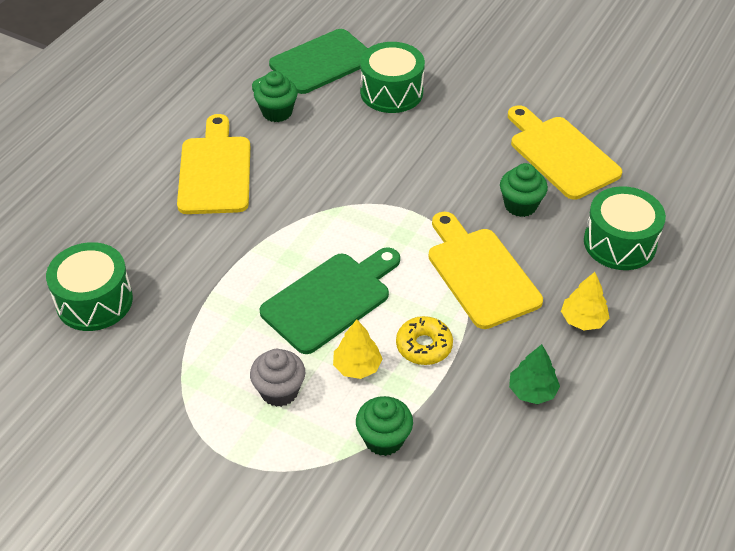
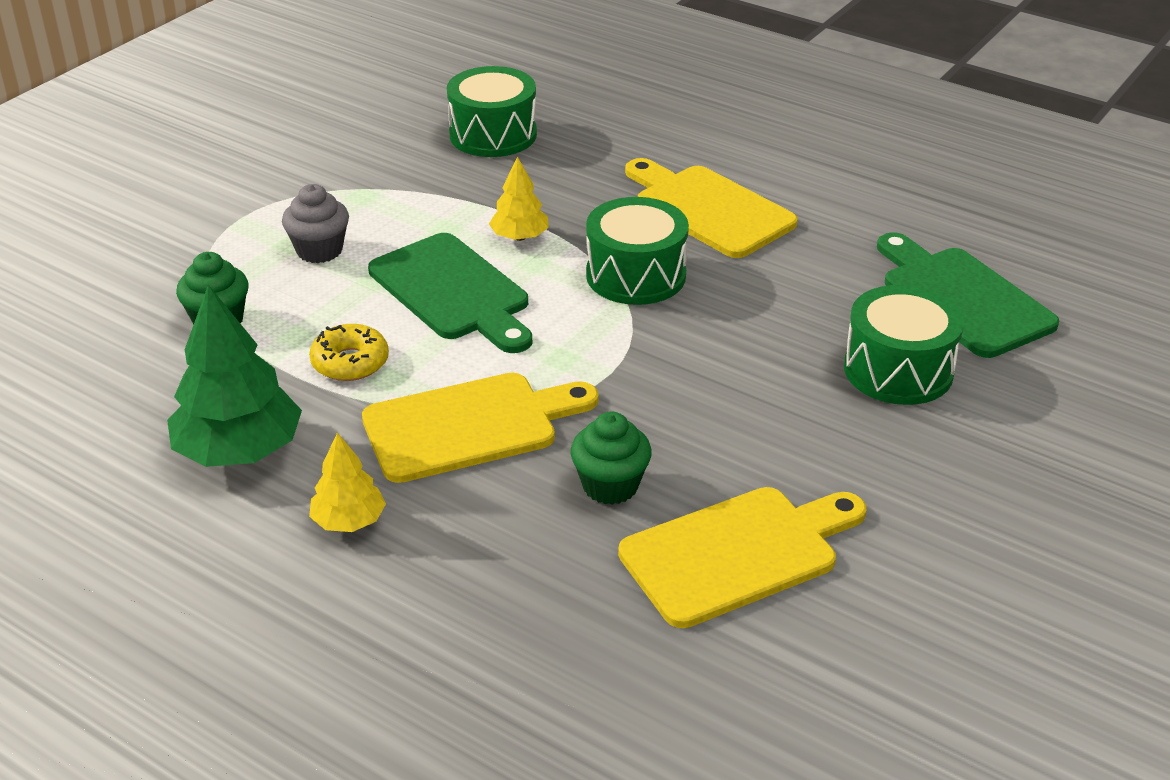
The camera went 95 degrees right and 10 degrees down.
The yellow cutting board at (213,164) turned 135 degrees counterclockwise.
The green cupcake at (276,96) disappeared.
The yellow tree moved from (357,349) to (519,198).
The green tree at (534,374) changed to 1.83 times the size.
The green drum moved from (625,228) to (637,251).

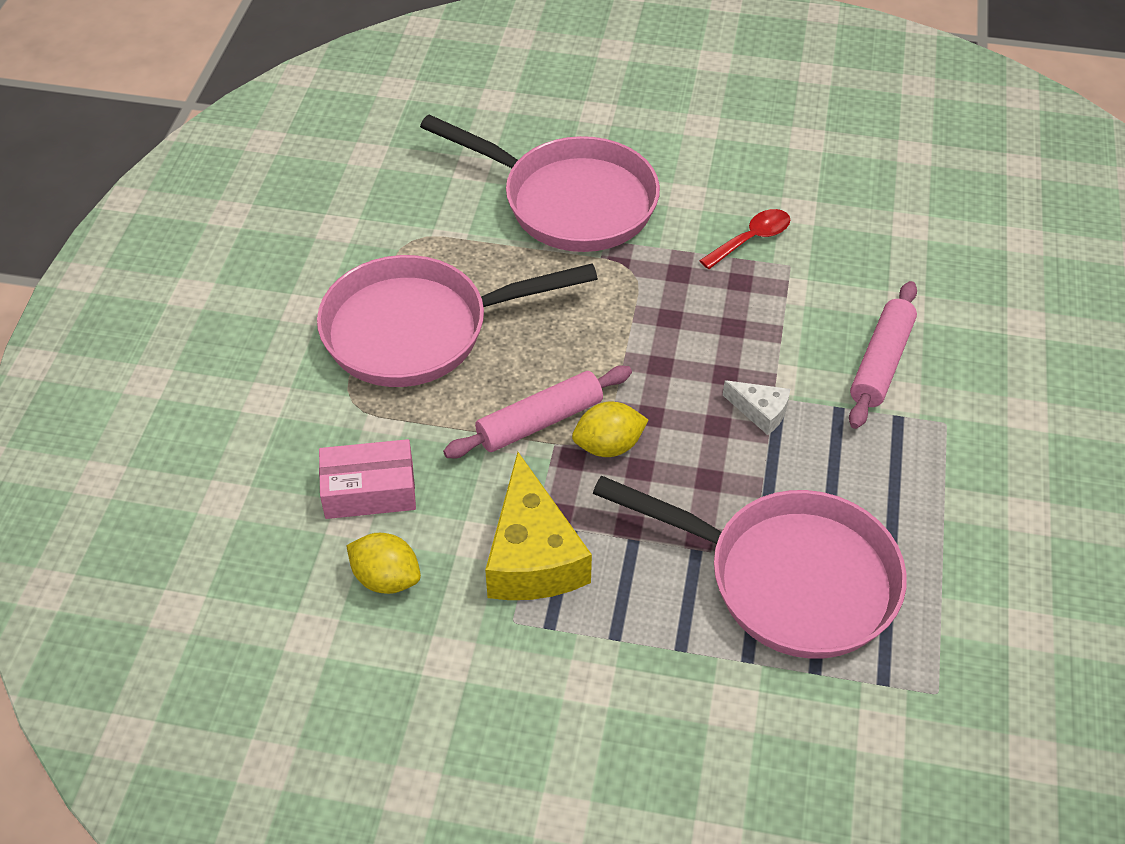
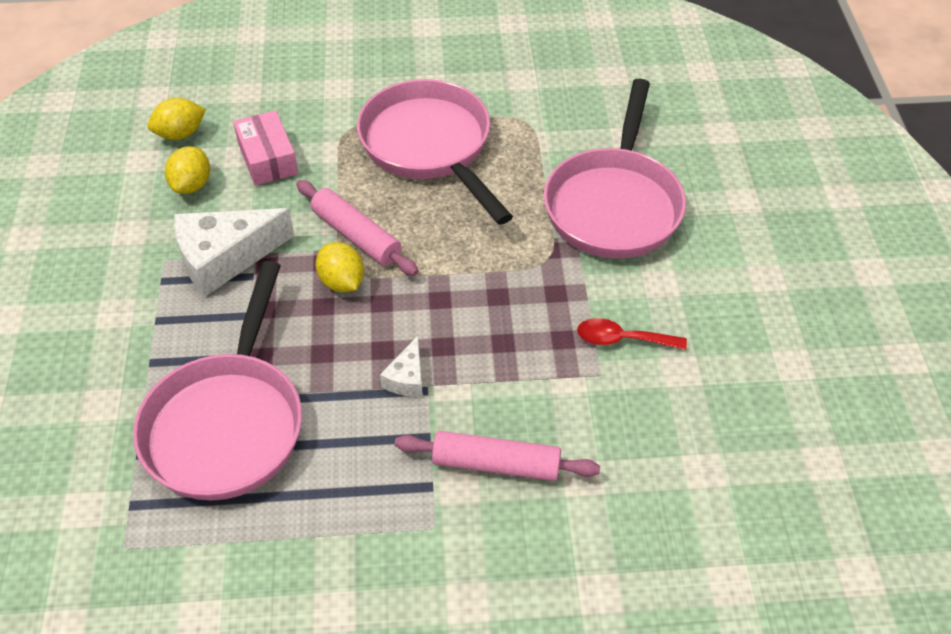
The camera went 75 degrees right and 0 degrees up.
The yellow cheese at (538,526) became the white cheese at (234,252).
The red spoon at (744,239) turned 150 degrees clockwise.
The yellow lemon at (176,119) appeared.

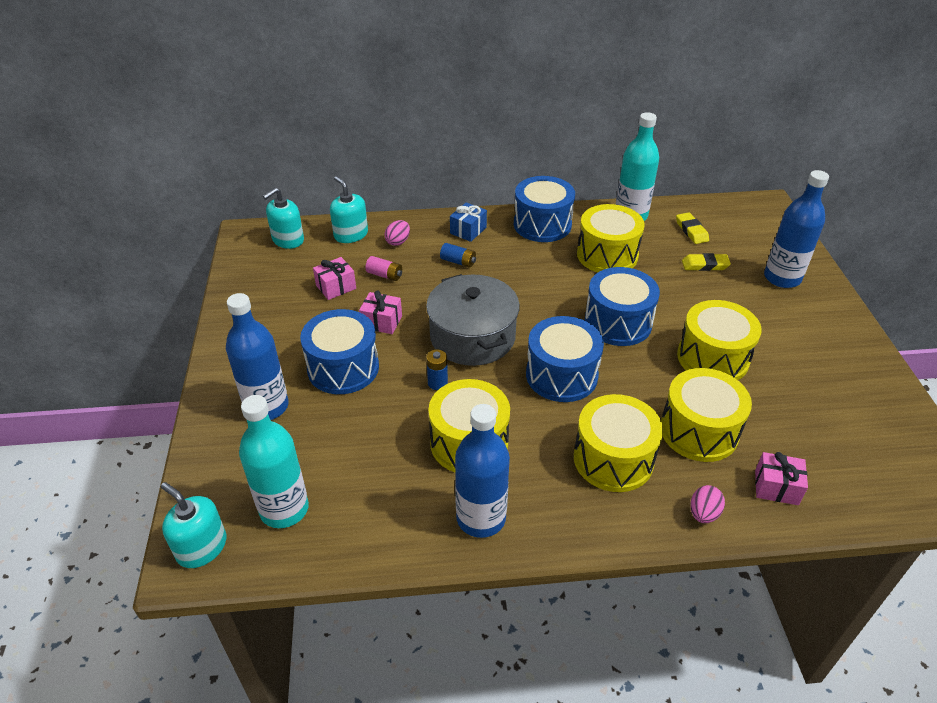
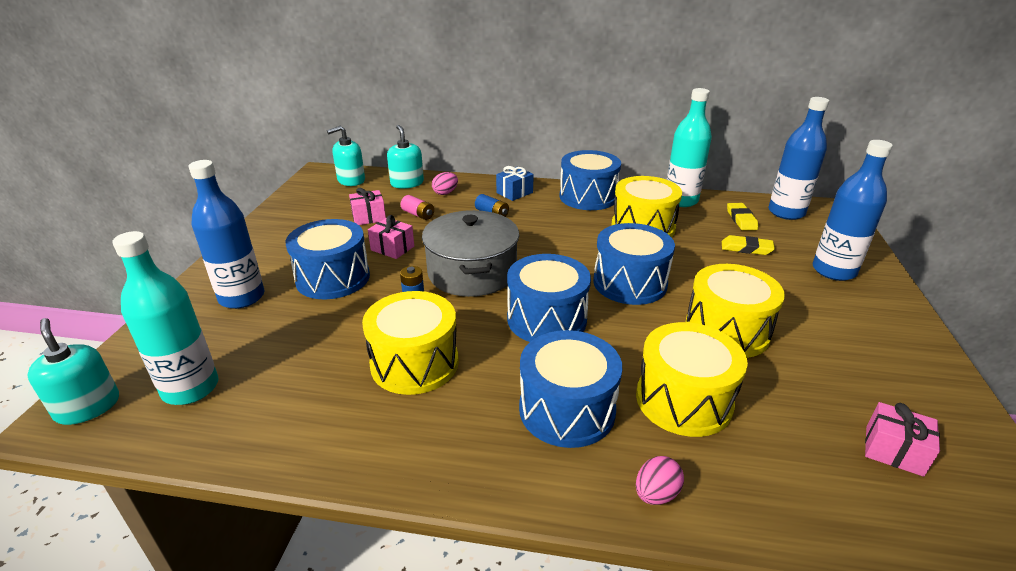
The camera went 15 degrees right and 10 degrees down.
The blue bottle moved from (482,471) to (798,158).
The yellow drum at (618,443) became the blue drum at (570,389).
The pink gift moved from (781,478) to (902,439).

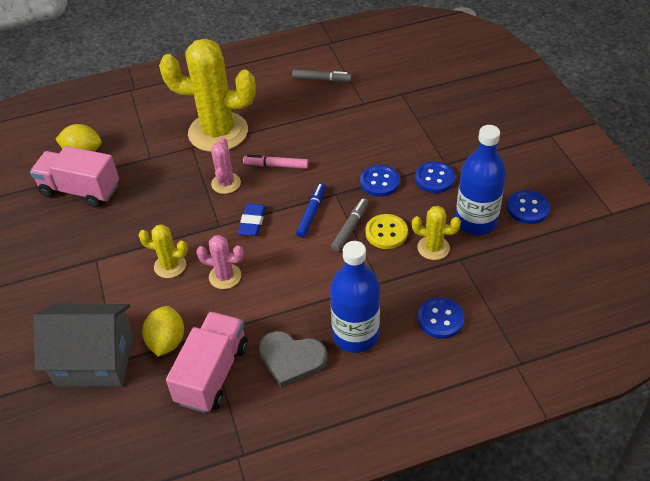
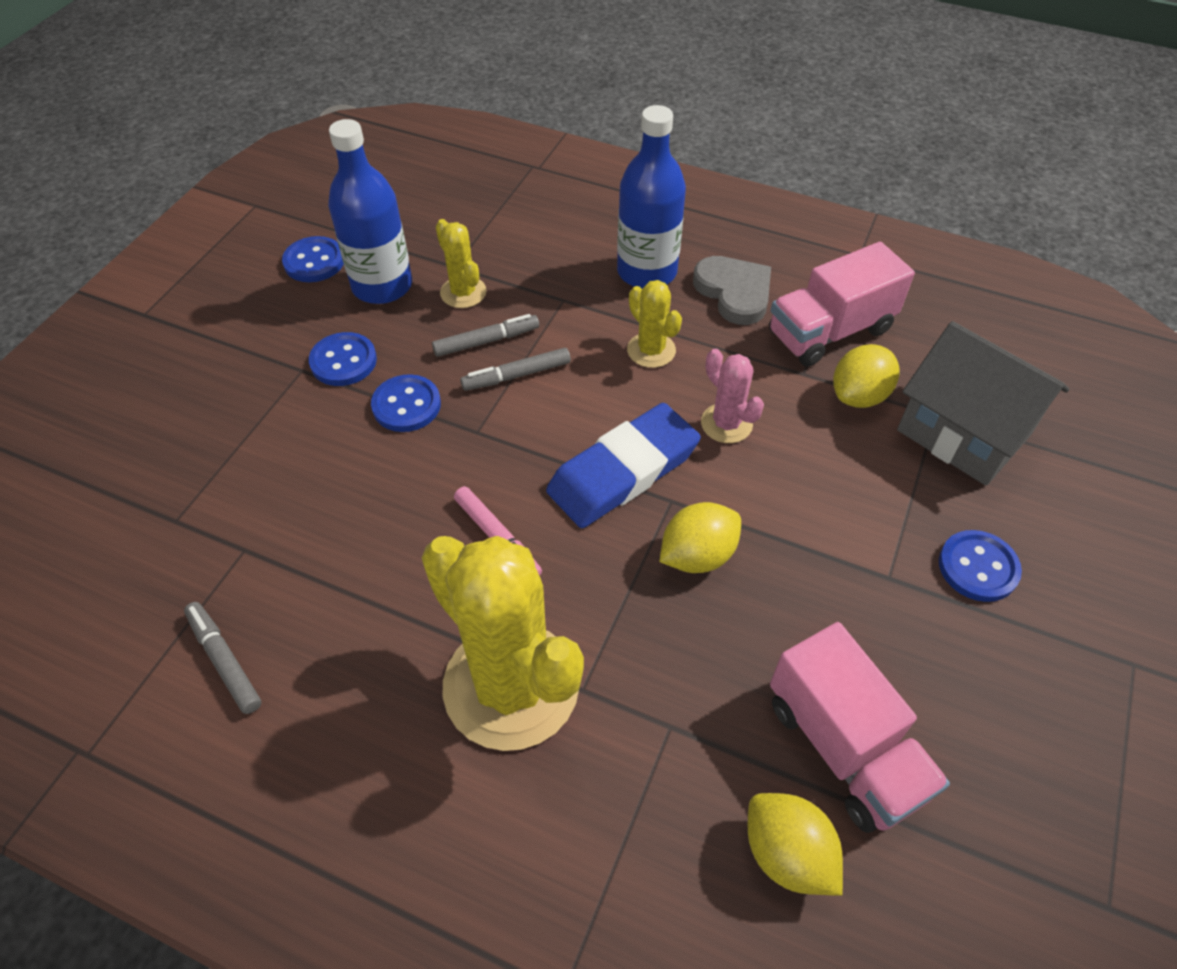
The camera went 140 degrees left and 5 degrees up.
The yellow cactus moved from (163,251) to (654,324).
The pink cactus at (226,165) disappeared.
The blue eraser at (252,220) changed to 1.89 times the size.
The blue marker at (311,210) disappeared.
The yellow button at (386,231) was replaced by the grey marker at (485,335).
The blue button moved from (441,318) to (980,566).
The yellow lemon at (700,537) appeared.

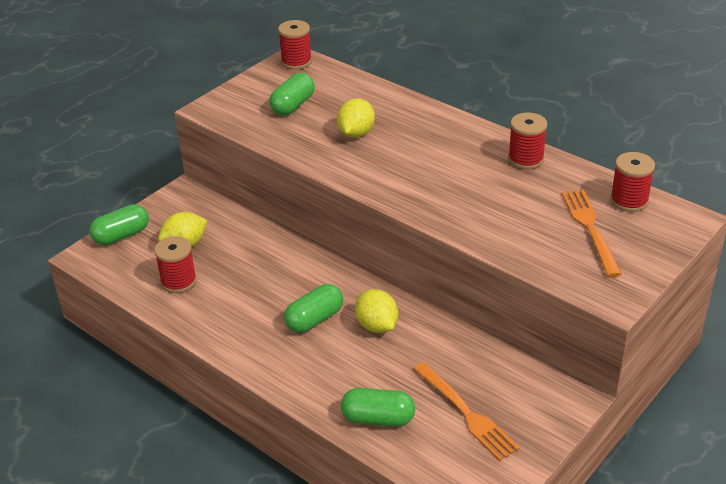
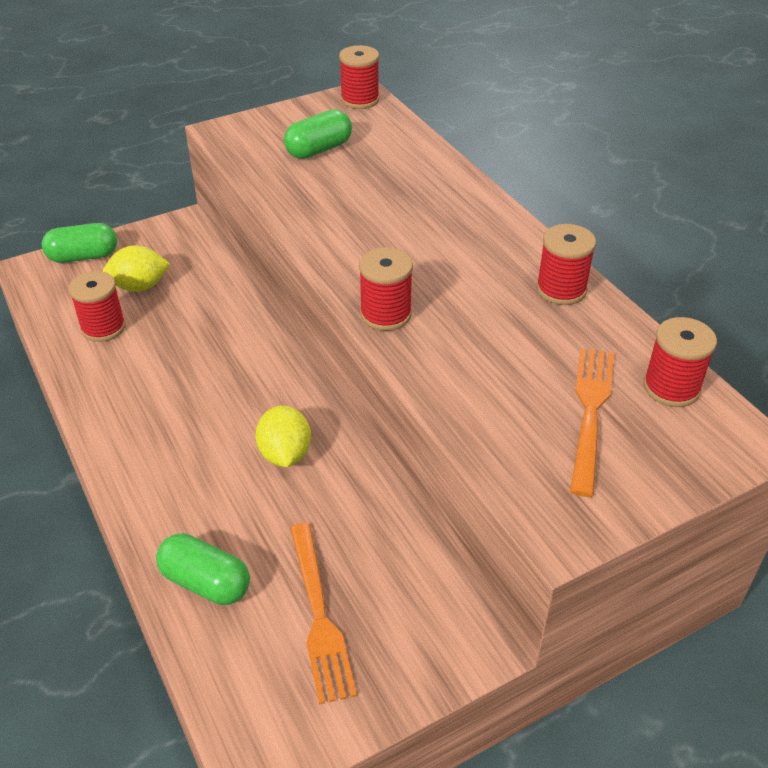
The camera went 20 degrees right and 5 degrees up.
The green capsule at (313,308) disappeared.
The yellow lemon at (356,118) disappeared.
The red spool at (386,289) appeared.

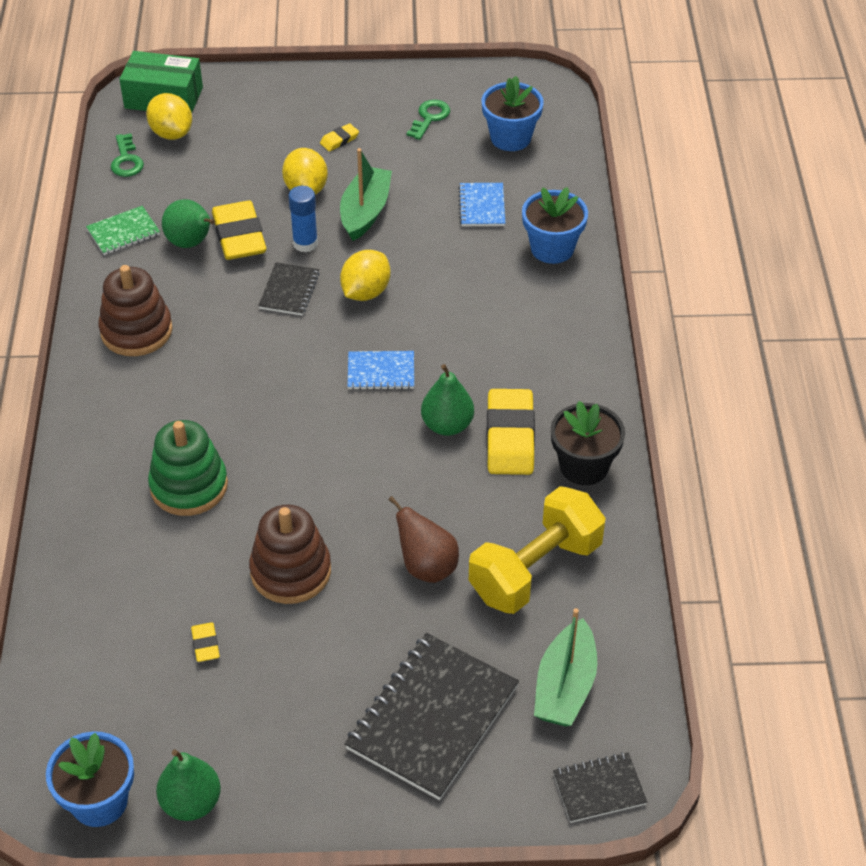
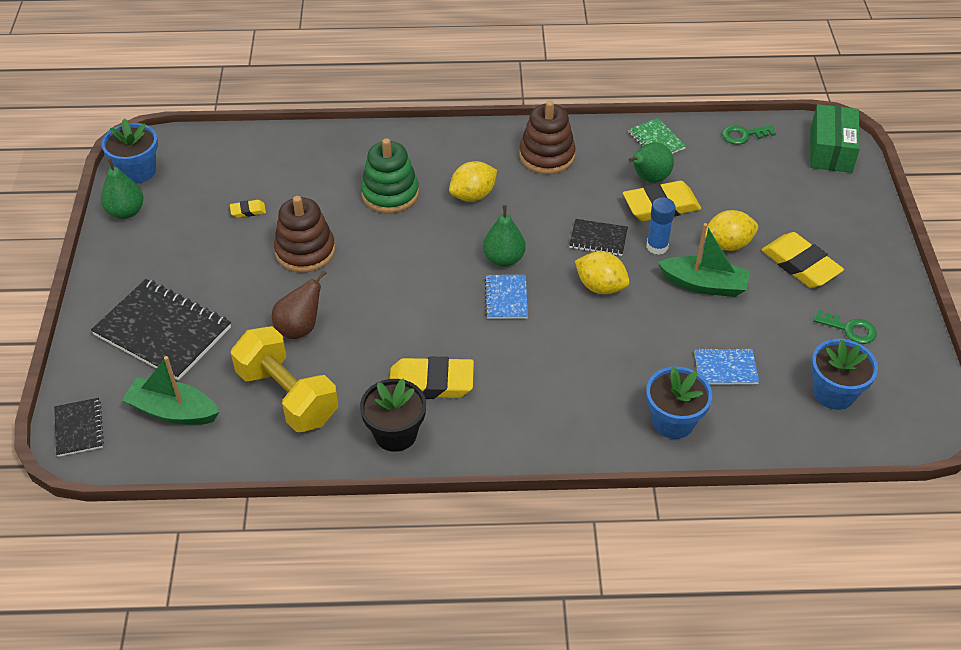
The camera went 90 degrees right and 0 degrees up.
The yellow lemon moved from (169,116) to (473,181).
The yellow eraser at (339,137) changed to 2.19 times the size.
The green pear moved from (447,400) to (504,236).

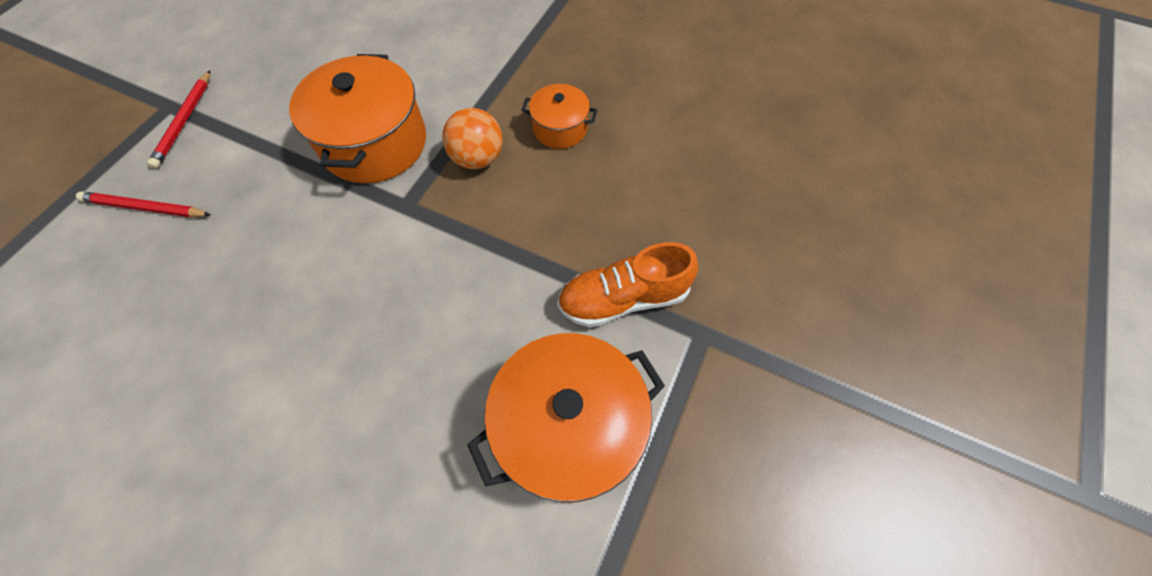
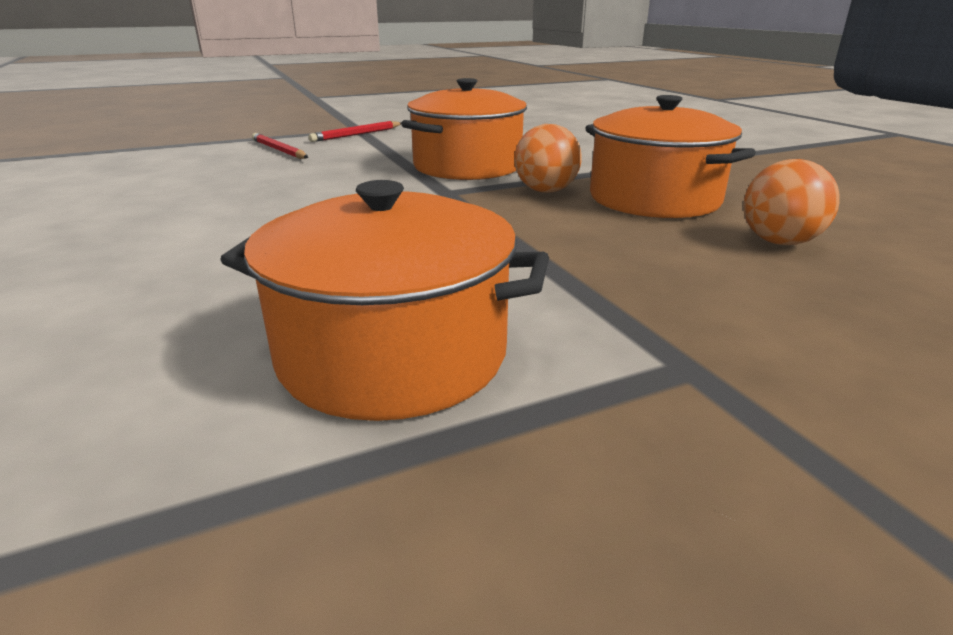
The camera went 40 degrees right and 35 degrees down.
The orange pot at (559,116) changed to 1.88 times the size.
The orange shoe at (627,284) disappeared.
The orange ball at (791,202) appeared.

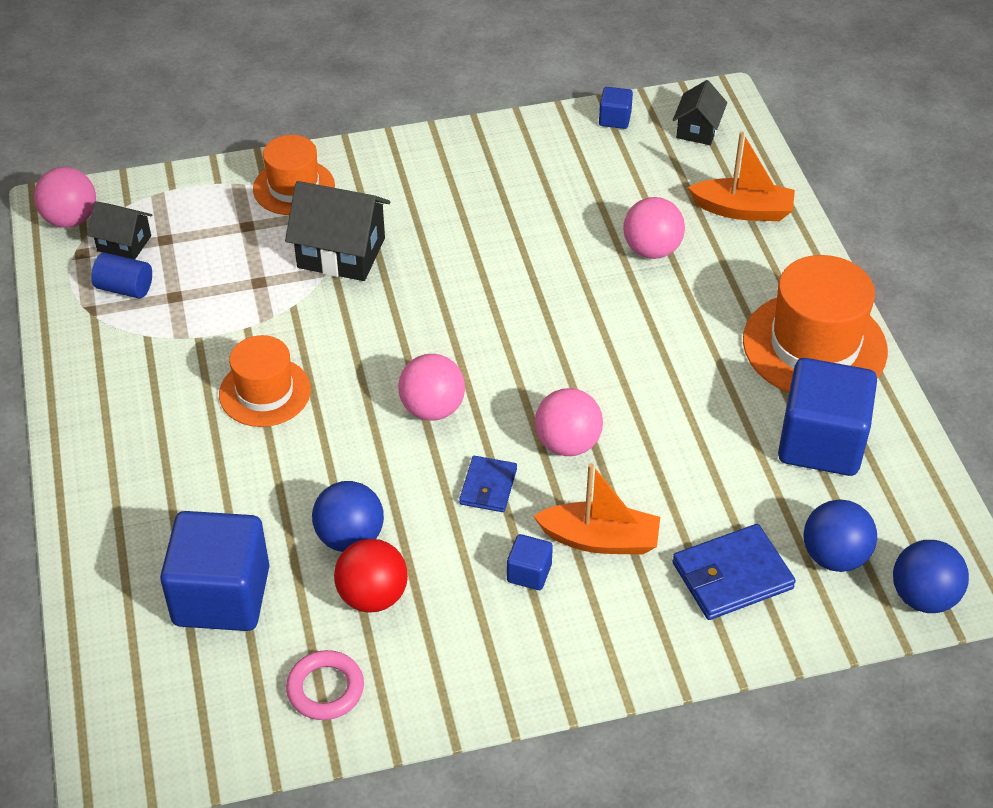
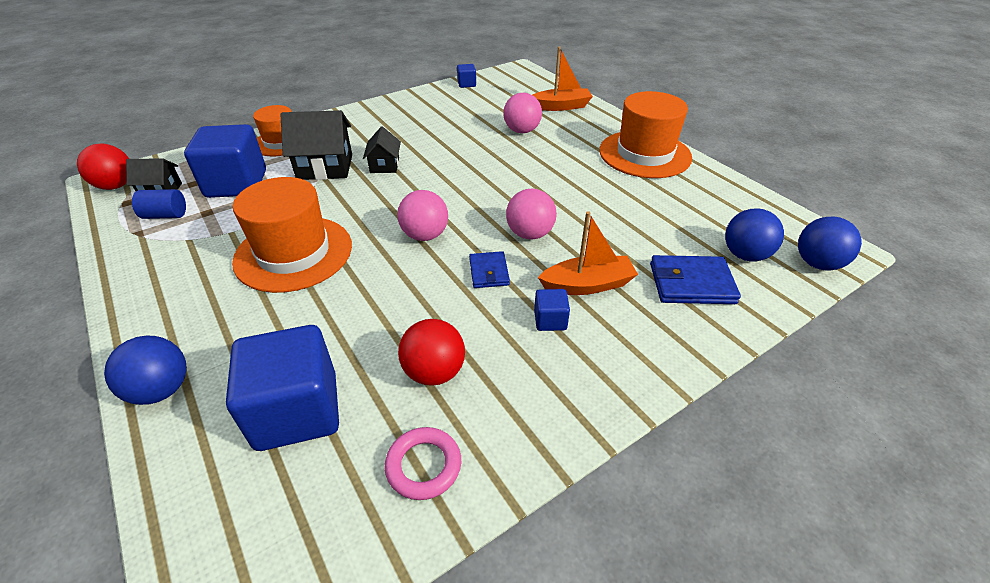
The camera went 20 degrees left and 5 degrees down.
The pink ball at (65,197) became the red ball at (103,167).
The orange hat at (265,381) changed to 1.61 times the size.
The blue ball moved from (348,516) to (145,370).
The black house moved from (700,112) to (382,149).
The blue wallet at (734,572) turned 45 degrees clockwise.
The blue cube moved from (827,417) to (225,161).

